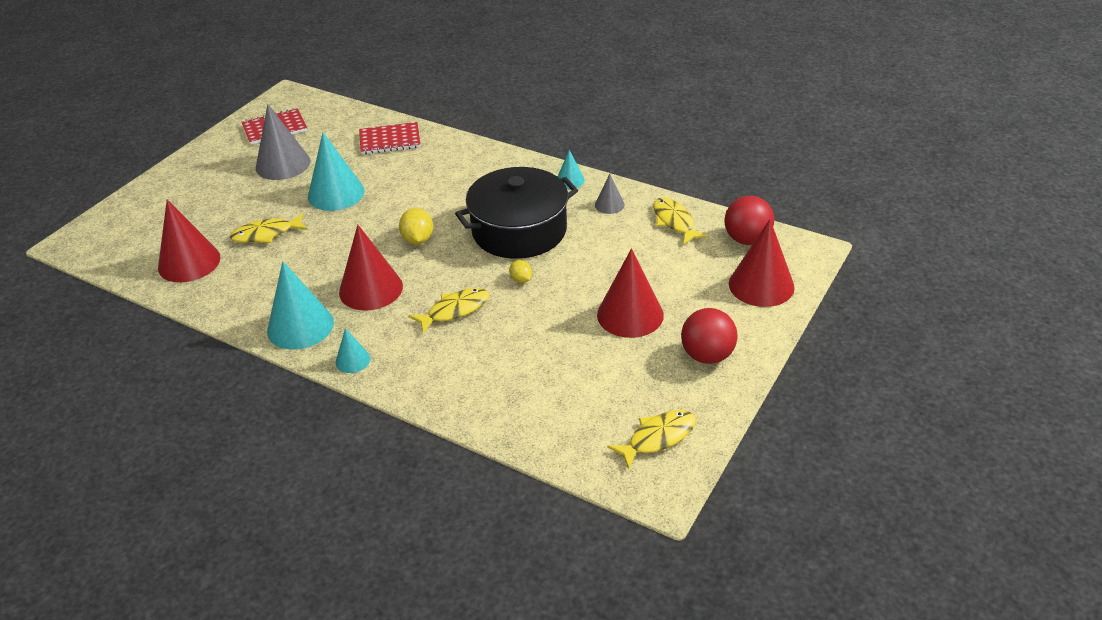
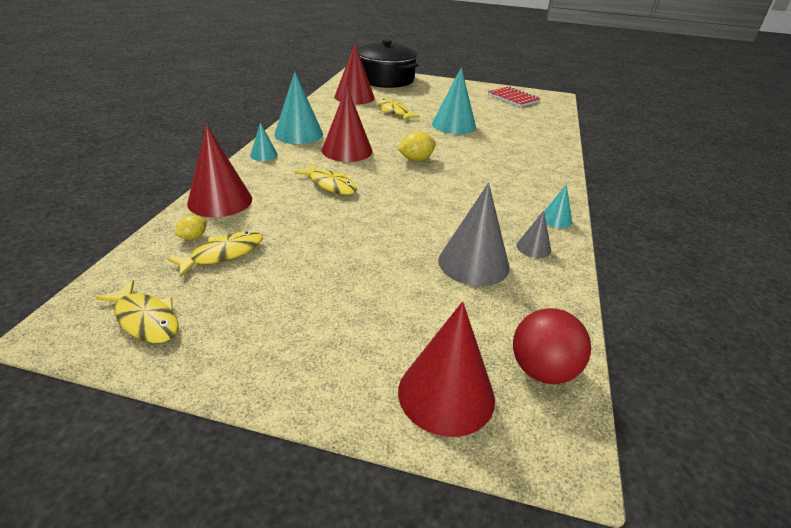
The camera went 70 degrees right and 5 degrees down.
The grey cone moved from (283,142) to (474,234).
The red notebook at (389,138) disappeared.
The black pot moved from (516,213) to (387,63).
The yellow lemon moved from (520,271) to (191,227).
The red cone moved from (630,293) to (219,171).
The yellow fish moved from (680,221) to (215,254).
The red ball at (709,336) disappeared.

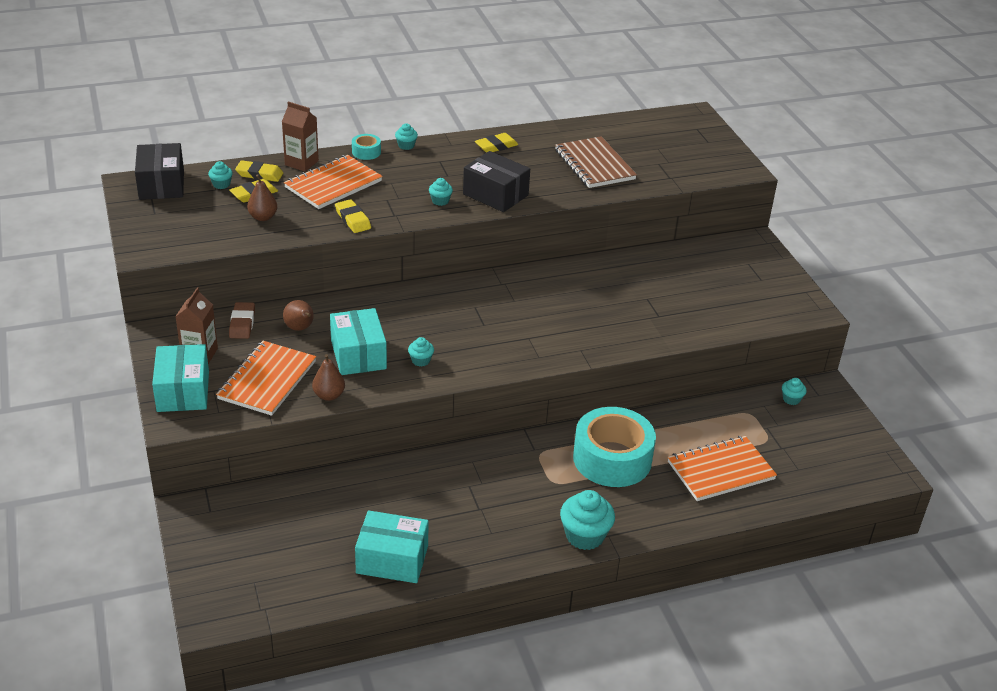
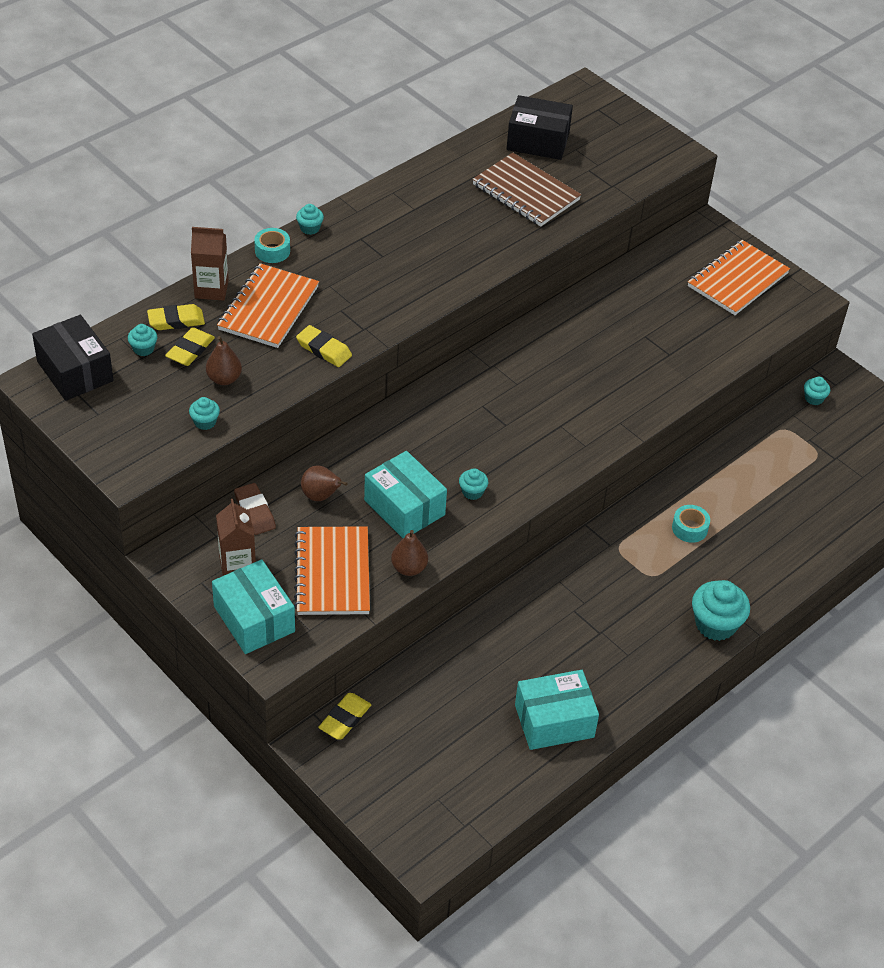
The camera went 25 degrees left and 10 degrees up.
The turquoise cupcake moved from (441,192) to (204,413).
The black box moved from (496,181) to (540,127).
The yellow eraser moved from (496,143) to (344,716).
The turquoise tape at (614,447) changed to 0.42 times the size.
The orange notebook moved from (722,468) to (739,277).

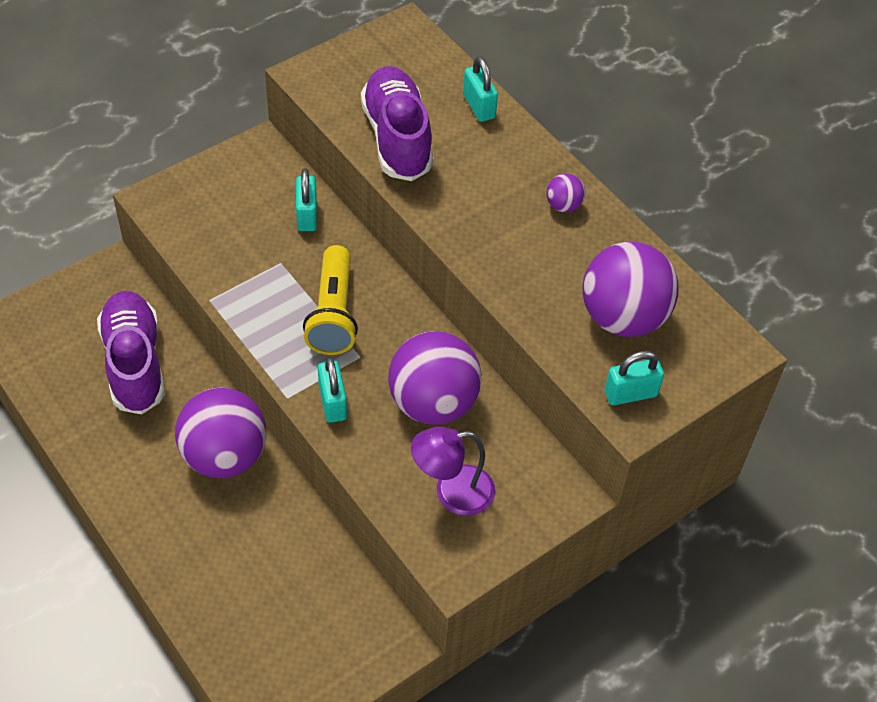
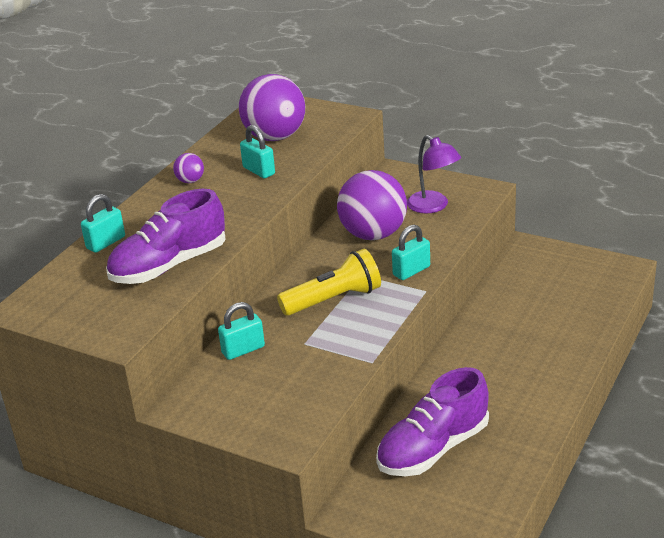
The camera went 110 degrees left and 20 degrees down.
The purple ball at (220,433) disappeared.
The turquoise padlock moved from (634,378) to (257,151).

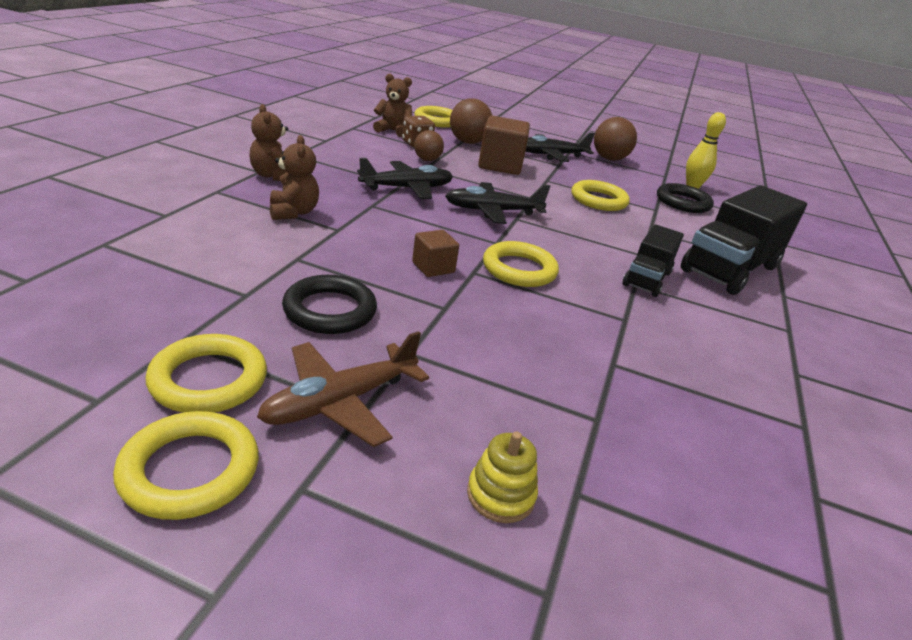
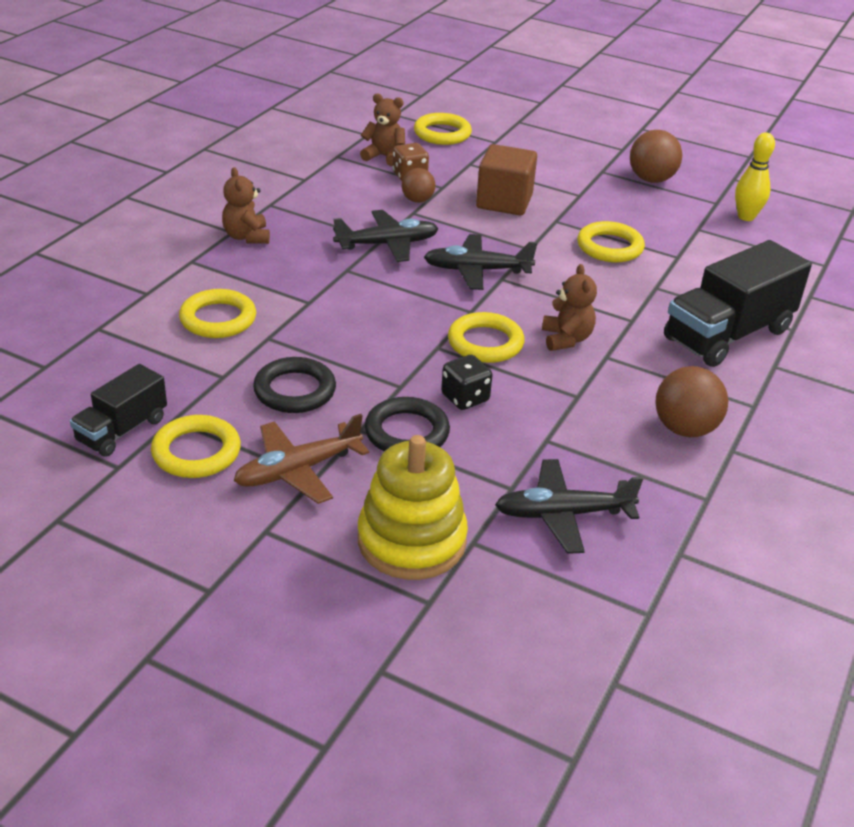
The camera went 10 degrees right and 5 degrees up.
The yellow ring moved from (186,465) to (217,313).
The brown teddy bear moved from (294,177) to (569,307).
The brown cube at (435,253) disappeared.
The brown ball moved from (471,121) to (691,401).
The yellow stacking toy at (502,477) changed to 2.09 times the size.
The black plane moved from (560,147) to (569,506).
The black truck moved from (653,260) to (118,410).
The black ring moved from (685,198) to (407,424).
The black dice at (466,382) appeared.

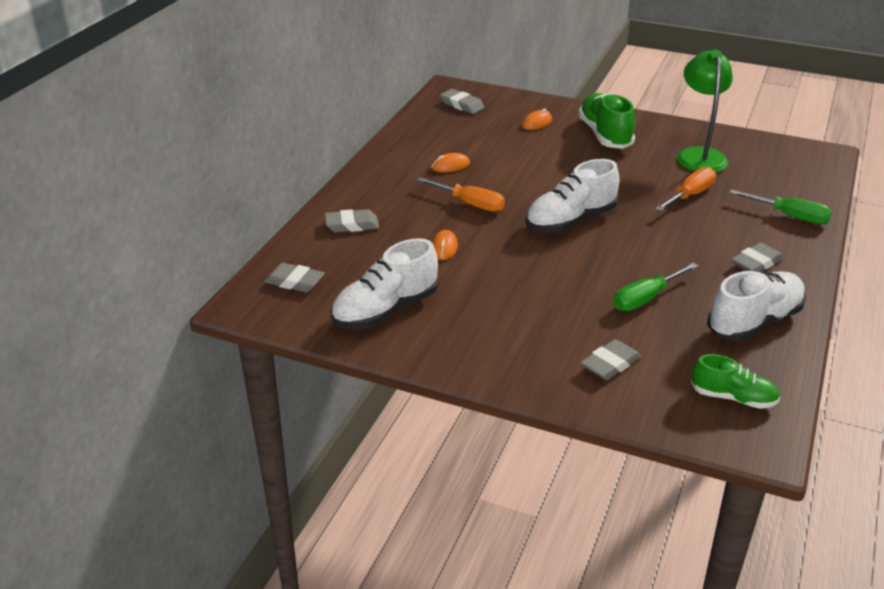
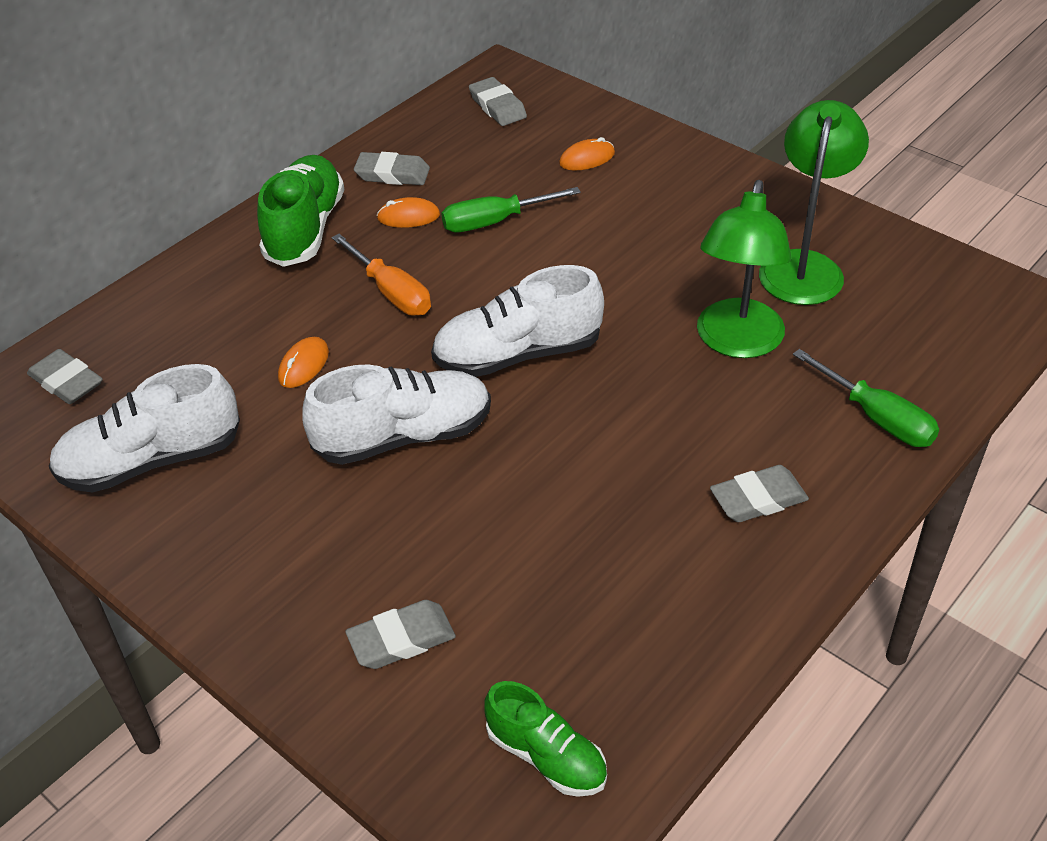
The camera went 20 degrees right and 10 degrees up.
The grey eraser moved from (352,220) to (392,168).
The green shoe moved from (606,121) to (301,211).
The green screwdriver moved from (655,287) to (511,209).
The orange screwdriver at (685,189) was replaced by the green lamp at (744,269).
The white shoe moved from (756,305) to (396,414).

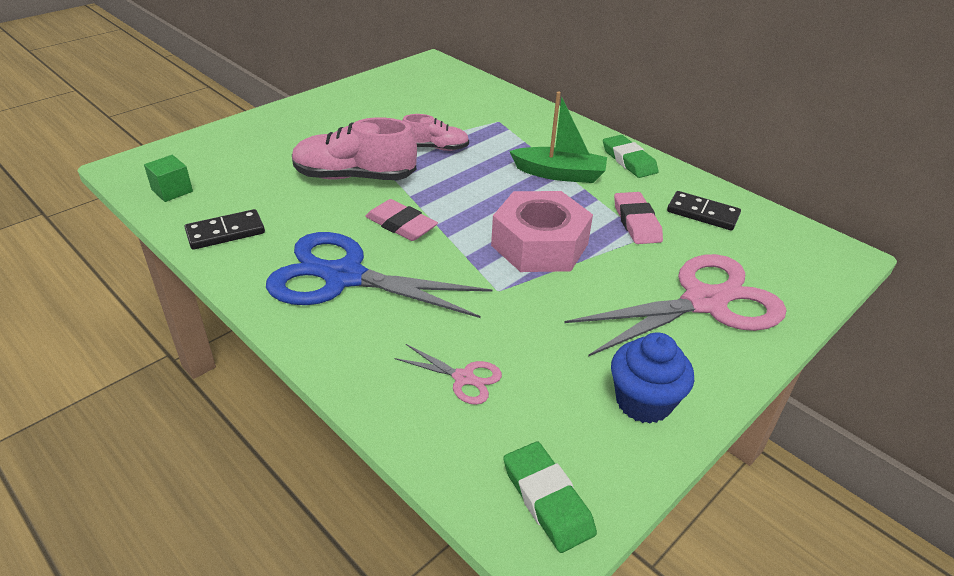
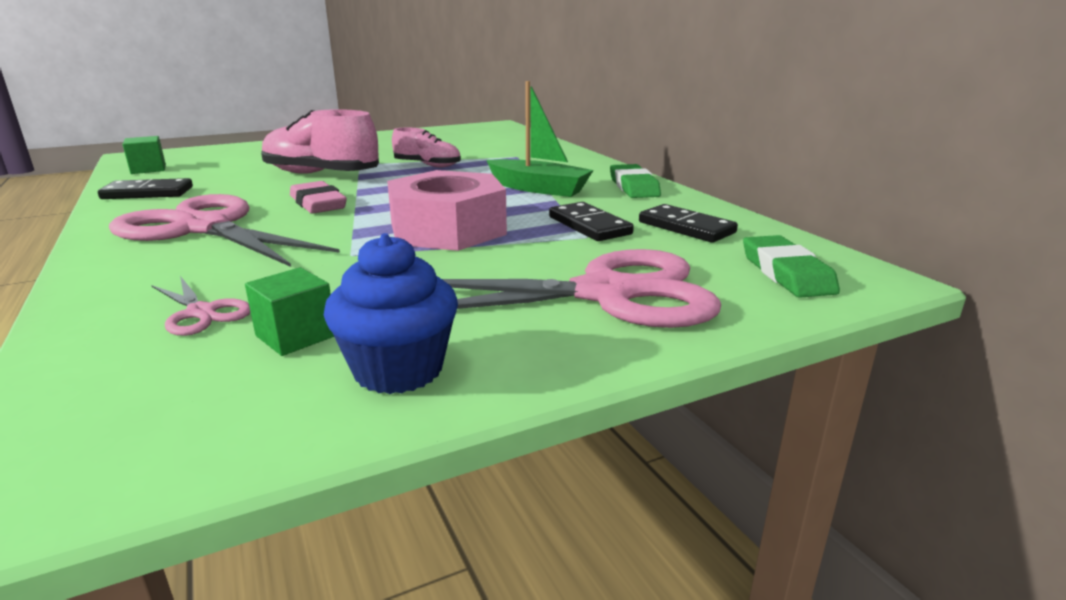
The camera went 20 degrees right and 15 degrees down.
The blue scissors at (379,275) became the pink scissors at (224,230).
The green eraser moved from (550,497) to (791,266).
The pink eraser at (638,218) was replaced by the black domino at (591,221).
The green cube at (289,311) appeared.

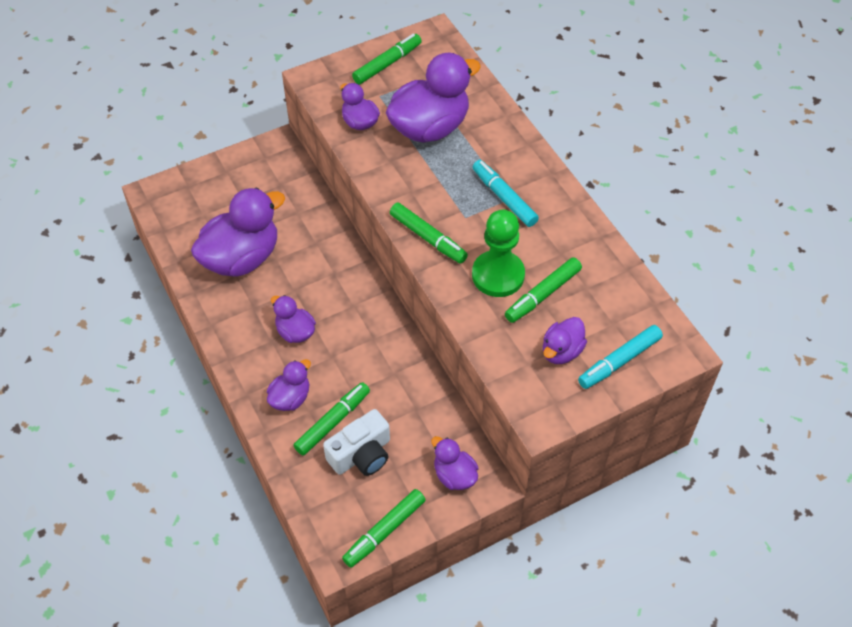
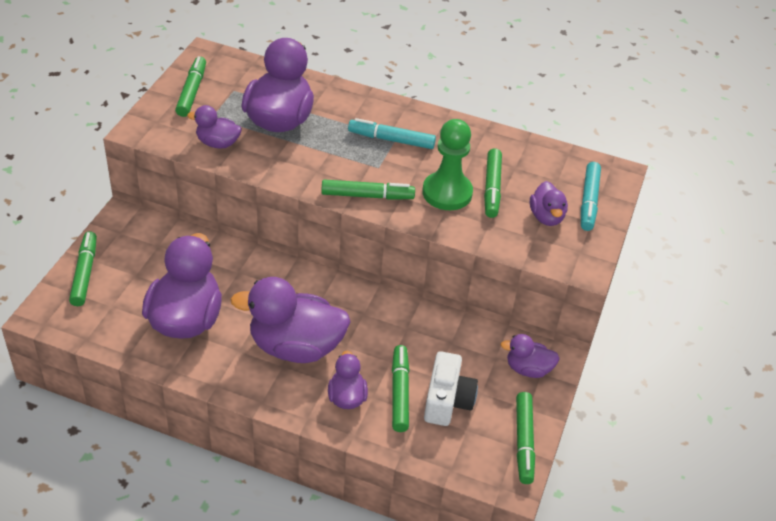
The camera went 45 degrees left and 10 degrees down.
The purple duck at (293,319) changed to 1.95 times the size.
The green marker at (83,268) appeared.

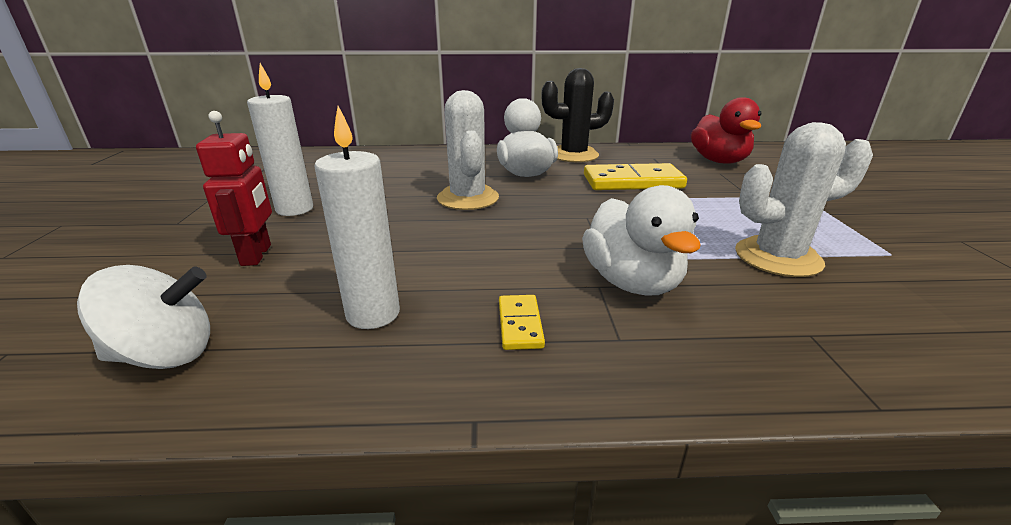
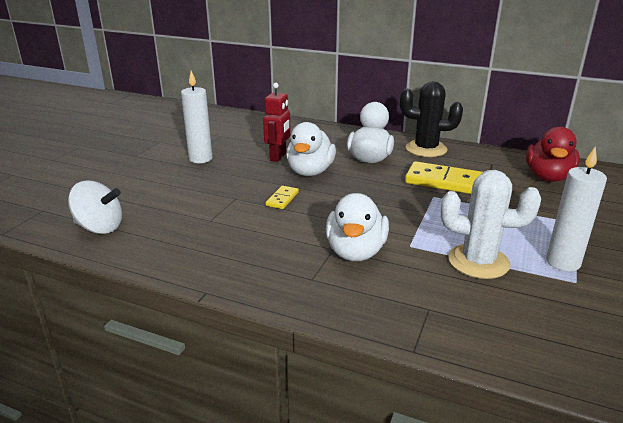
The camera went 25 degrees right and 0 degrees up.
The red robot moved from (234,188) to (277,122).
The white candle moved from (357,217) to (576,208).
The white cactus at (468,150) was replaced by the white duck at (311,149).
The yellow domino moved from (522,322) to (282,197).

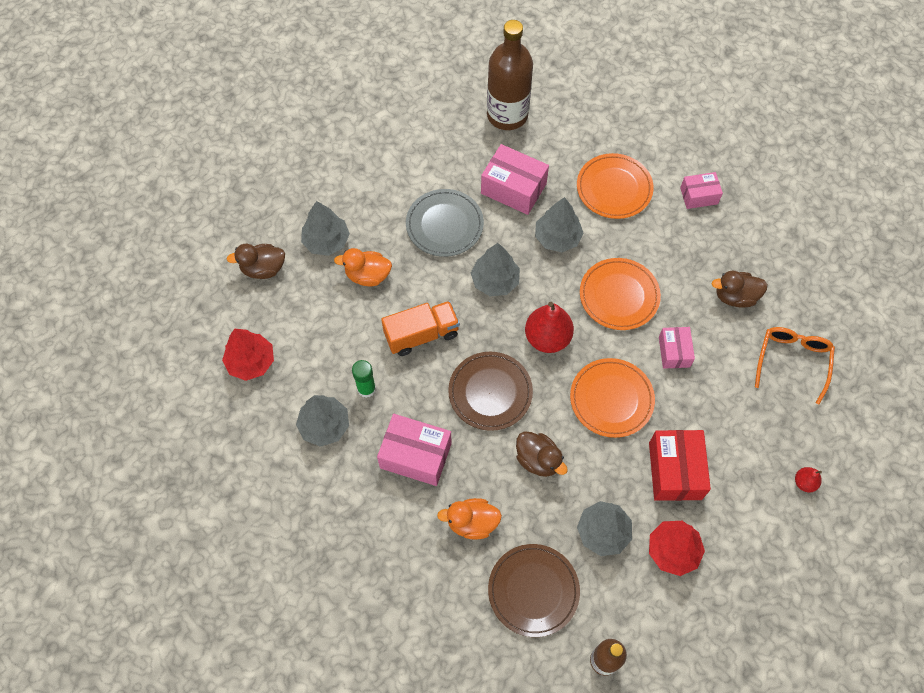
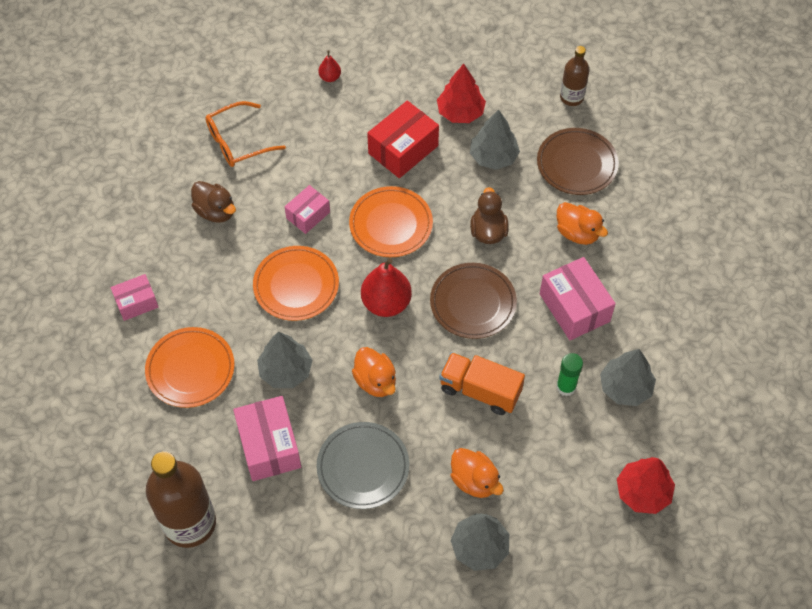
The camera went 135 degrees left and 5 degrees down.
The brown duck at (256,261) disappeared.
The grey tree at (495,269) was replaced by the orange duck at (374,372).
The pink box at (701,190) turned 60 degrees counterclockwise.

